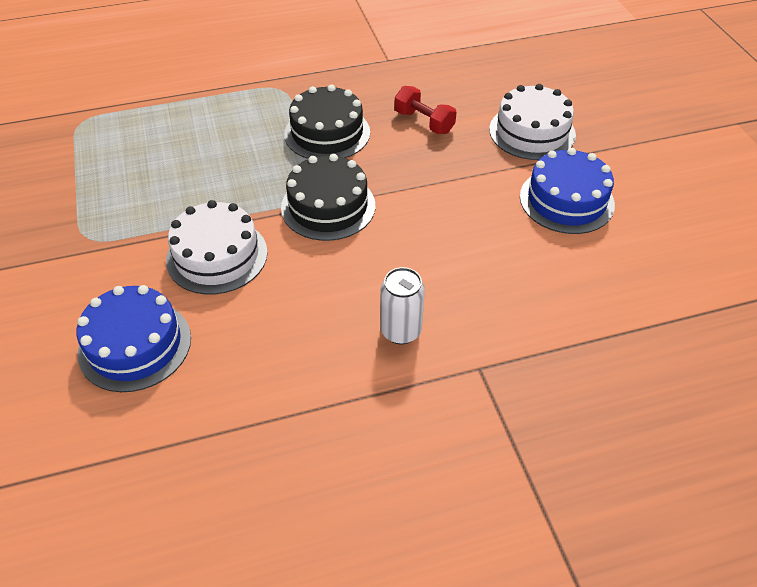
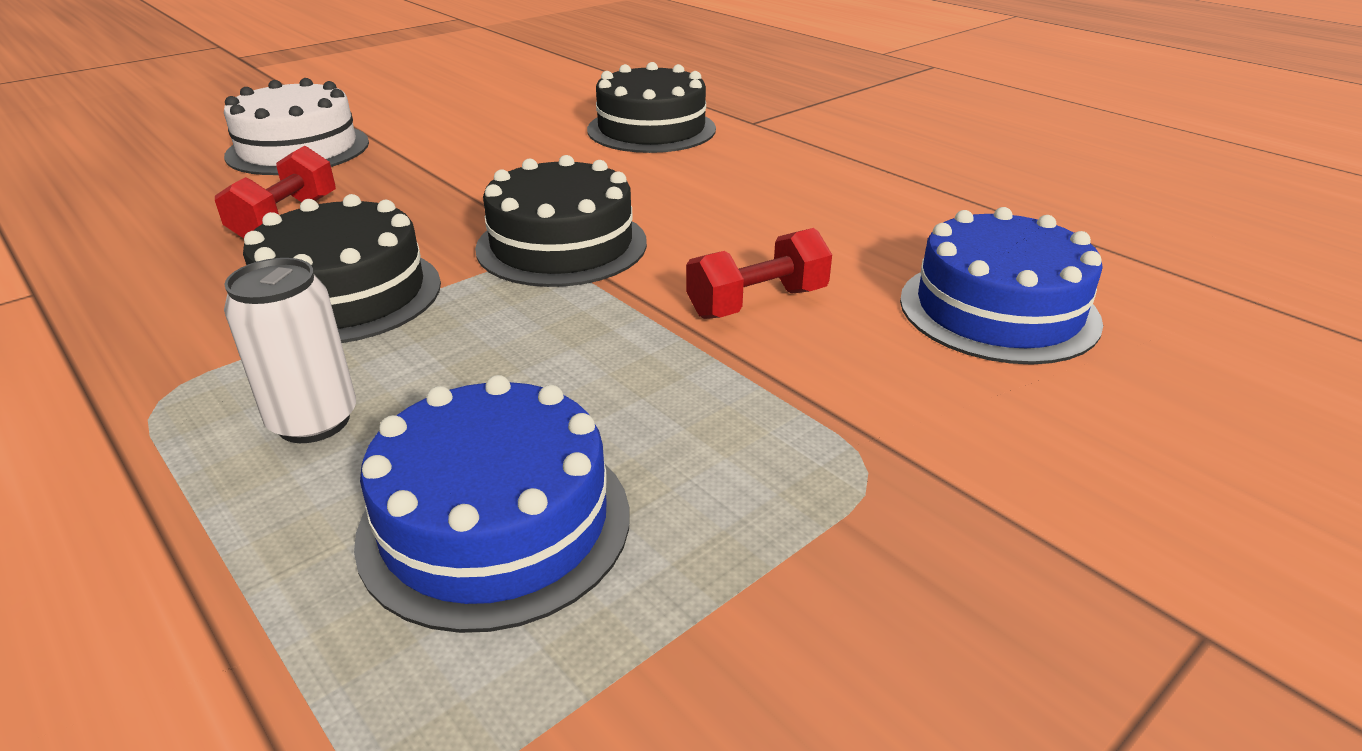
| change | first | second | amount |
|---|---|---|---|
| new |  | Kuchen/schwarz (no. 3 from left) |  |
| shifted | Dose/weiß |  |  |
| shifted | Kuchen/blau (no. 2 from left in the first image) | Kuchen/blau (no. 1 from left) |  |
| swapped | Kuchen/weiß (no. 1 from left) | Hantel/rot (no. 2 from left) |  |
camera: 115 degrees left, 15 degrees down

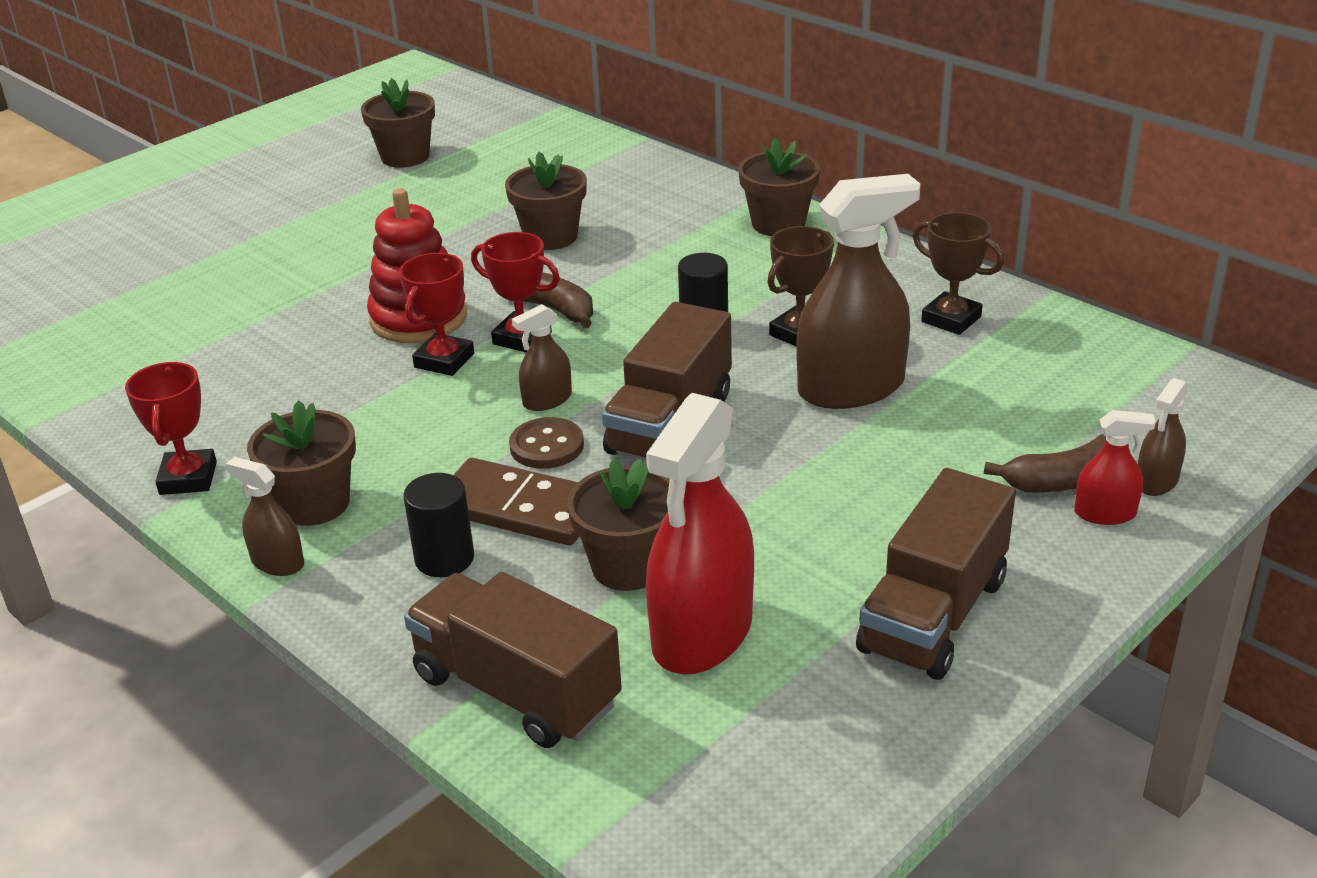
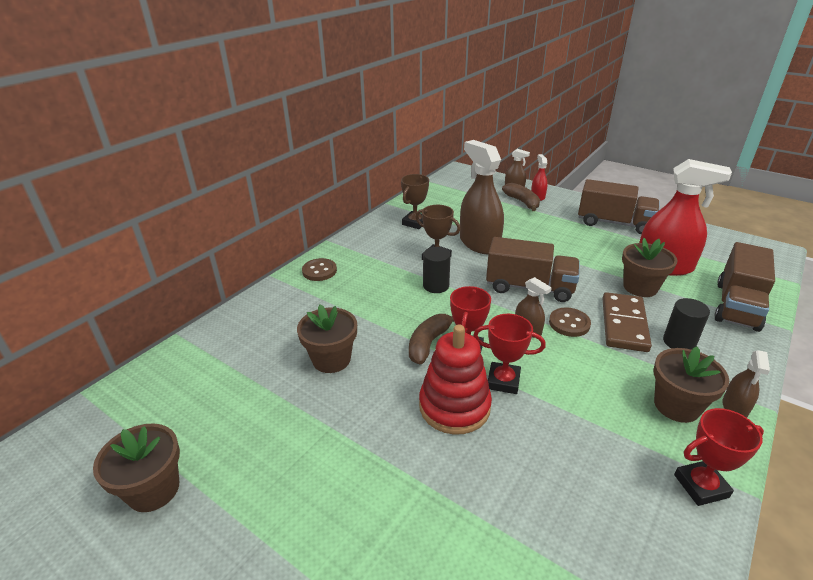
| change | first | second | amount |
|---|---|---|---|
| swapped | Blumentopf/braun (no. 5 from left) | Knopf/braun (no. 1 from left) |  |
camera: 100 degrees left, 0 degrees up

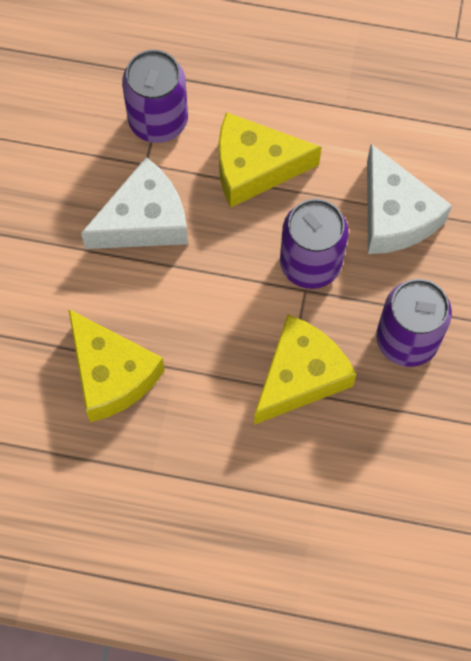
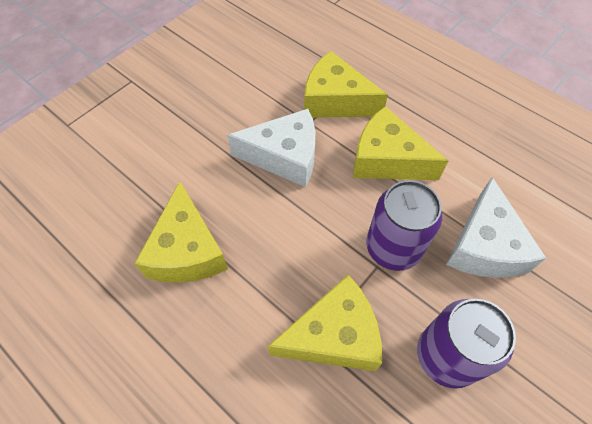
| change | first | second | amount |
|---|---|---|---|
| swapped | Dose/lila (no. 1 from left) | Käse/gelb (no. 3 from left) |  |
camera: 30 degrees right, 10 degrees down

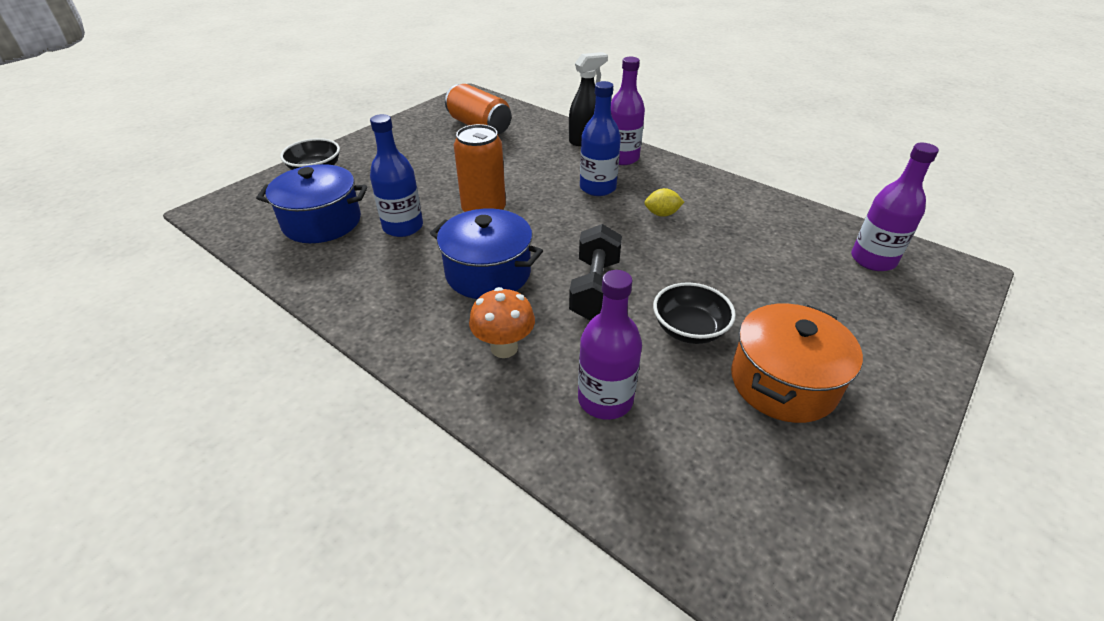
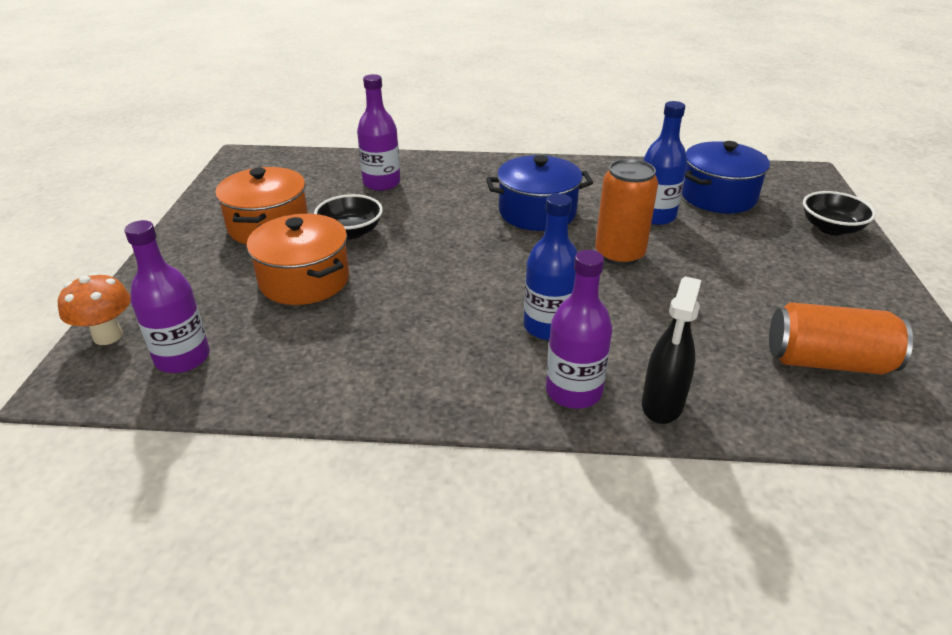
| change | first | second | amount |
|---|---|---|---|
| gone | Hantel/schwarz |  |  |
| gone | Zitrone/gelb |  |  |
| new |  | Kochtopf/orange (no. 2 from left) |  |
| shifted | Pilz/orange |  |  |
camera: 145 degrees right, 5 degrees down

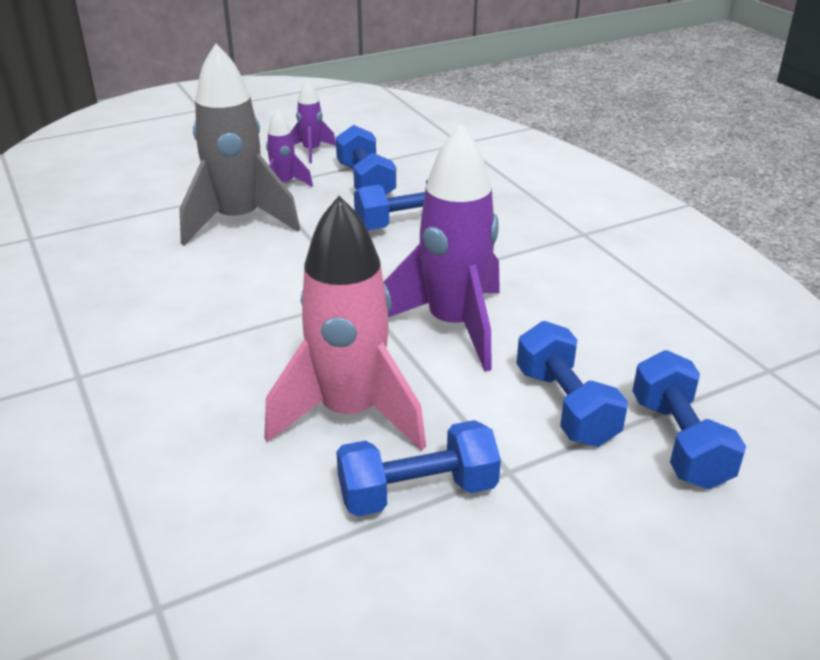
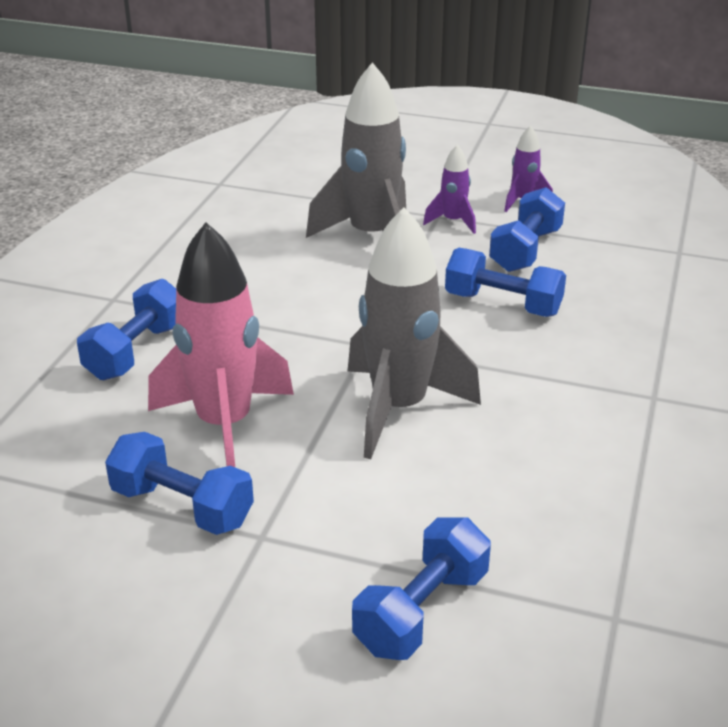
| change | first | second | amount |
|---|---|---|---|
| shifted | Hantel/blau (no. 4 from left in the first image) | Hantel/blau (no. 1 from left) |  |
| repainted | Rakete/lila (no. 3 from left) | Rakete/grau (no. 2 from left) |  |
camera: 45 degrees right, 0 degrees up

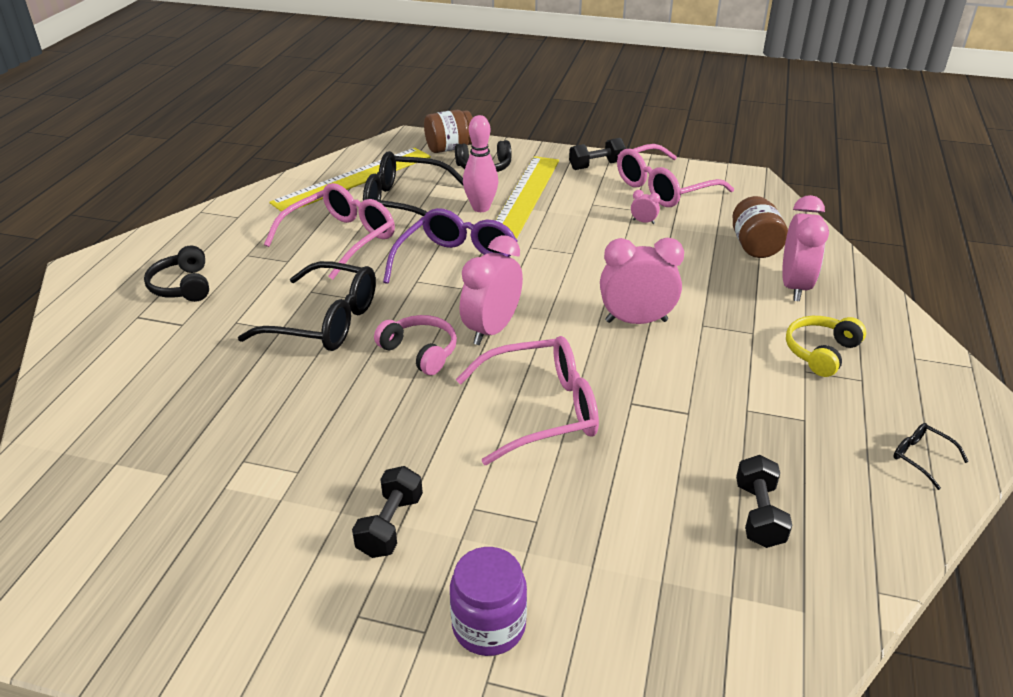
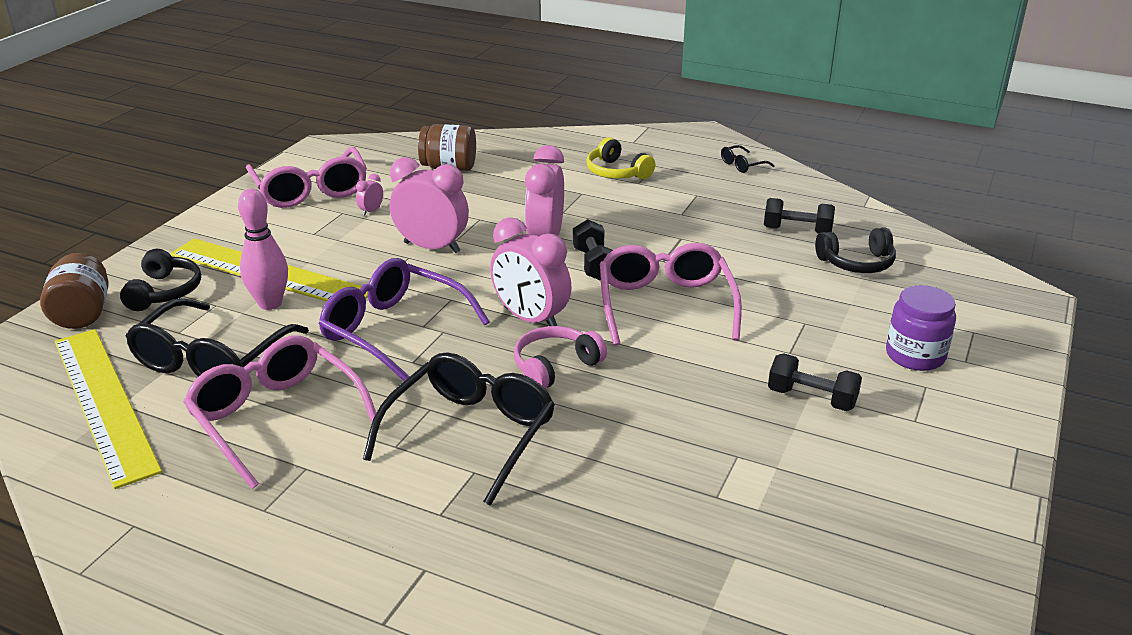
| change | first | second | amount |
|---|---|---|---|
| shifted | Kopfhörer/schwarz (no. 1 from left in the first image) | Kopfhörer/schwarz (no. 2 from left) |  |
| shifted | Hantel/schwarz (no. 2 from left in the first image) | Hantel/schwarz (no. 1 from left) |  |
| shifted | Wecker/rosa (no. 4 from left in the first image) | Wecker/rosa (no. 2 from left) |  |
camera: 80 degrees left, 5 degrees down

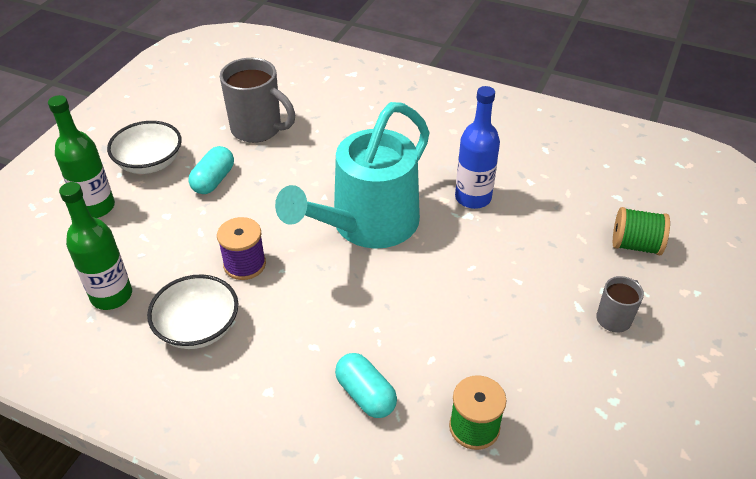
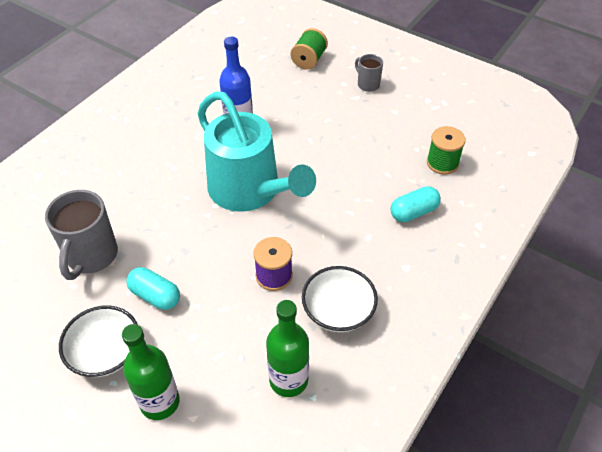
| change | first | second | amount |
|---|---|---|---|
| rotated | Tasse/grau (no. 1 from left) |  | 150 degrees clockwise |
camera: 80 degrees left, 5 degrees up

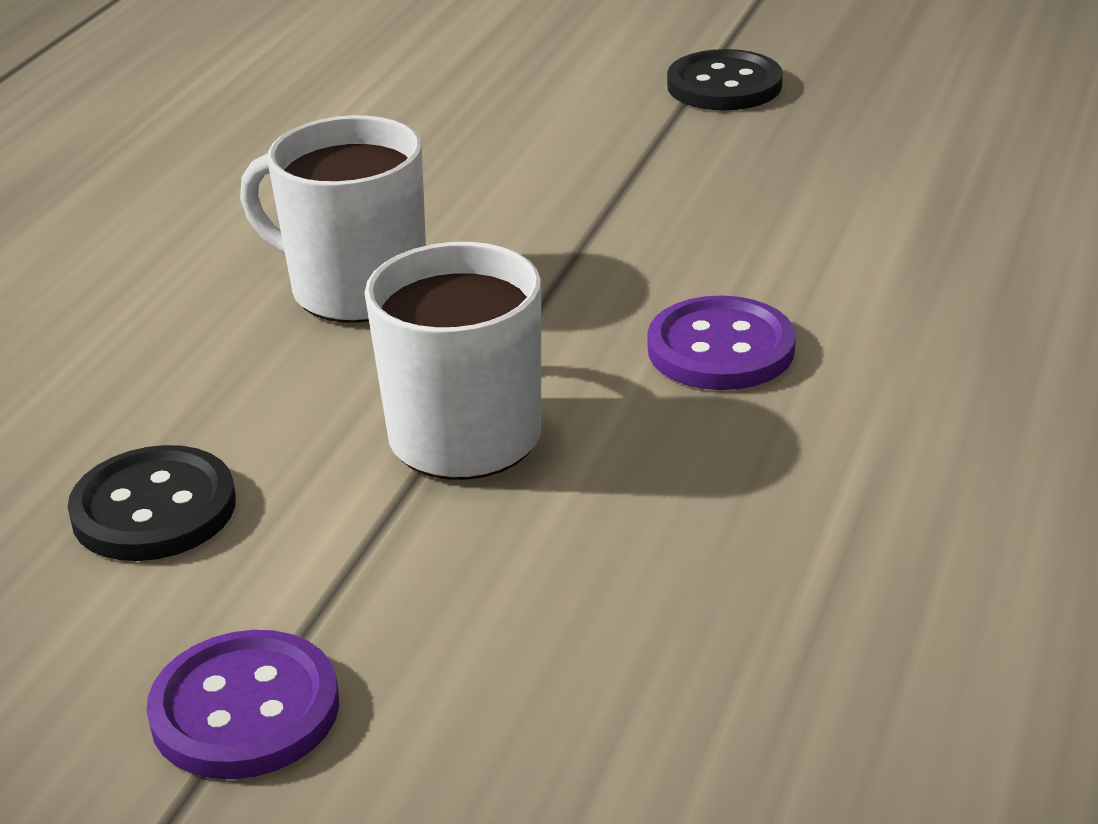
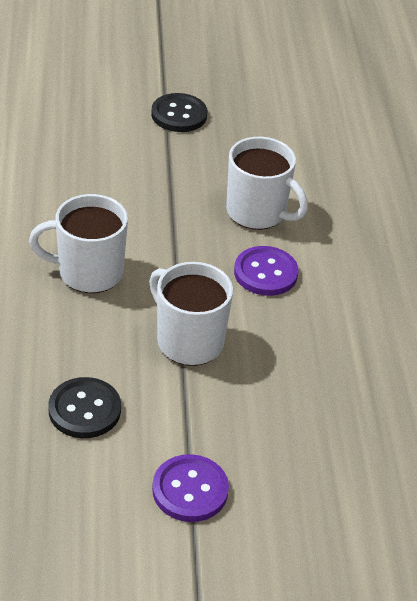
| change | first | second | amount |
|---|---|---|---|
| new |  | Tasse/weiß (no. 3 from left) |  |
camera: 30 degrees left, 10 degrees up

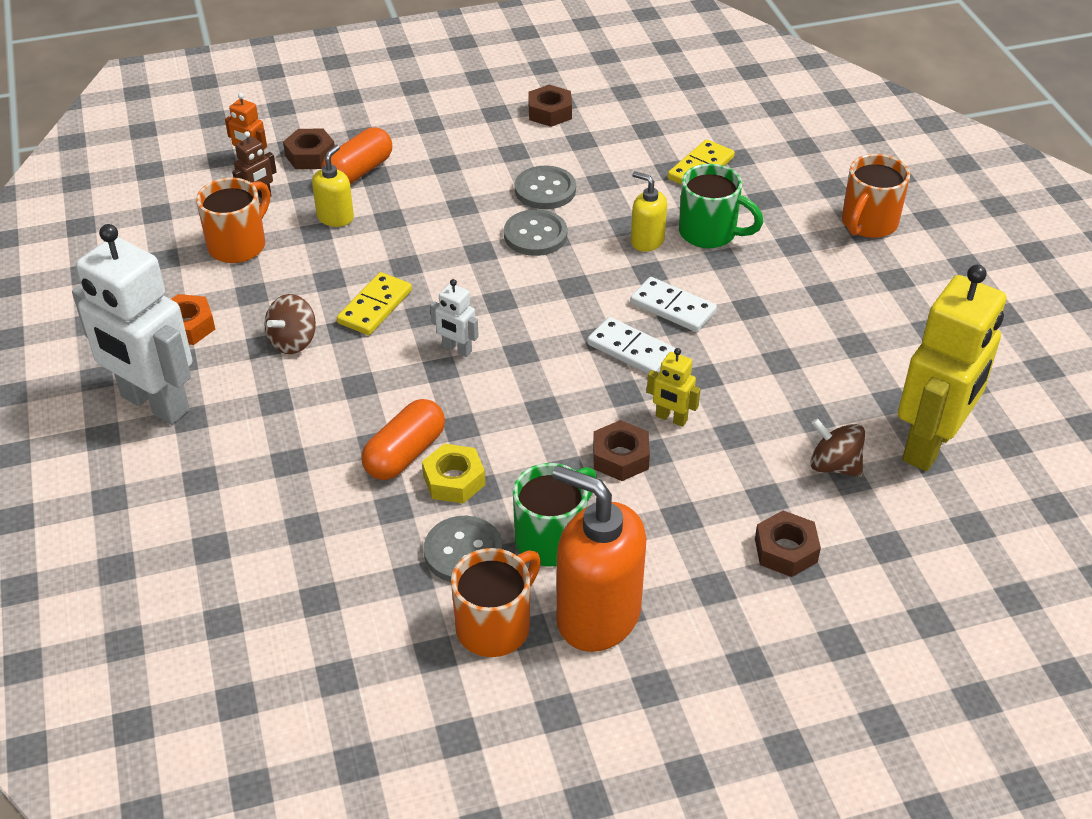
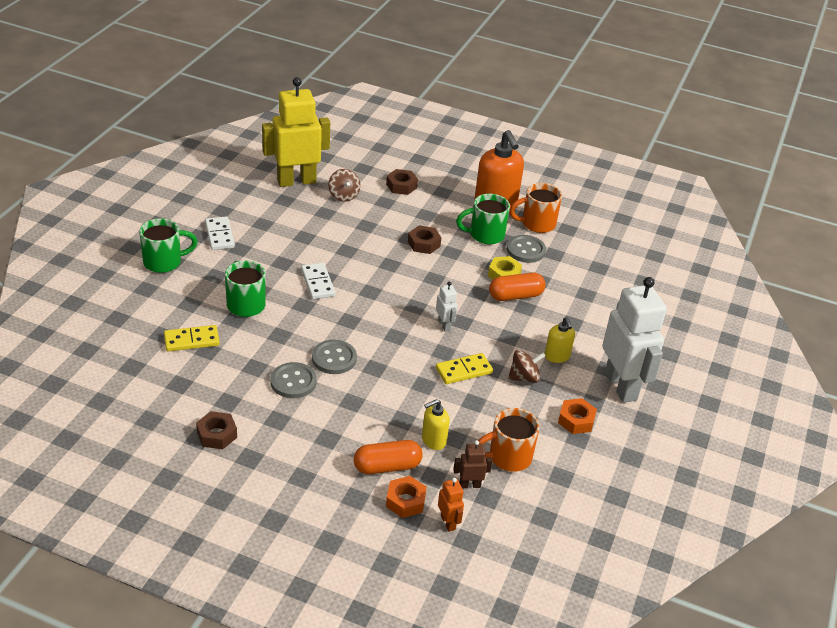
| change | first | second | amount |
|---|---|---|---|
| gone | Roboter/gelb (no. 1 from left) |  |  |
| shifted | Dominostein/weiß (no. 1 from left) |  |  |
| shifted | Seifenspender/gelb (no. 2 from left) |  |  |
| repainted | Sechskantmutter/braun (no. 1 from left) | Sechskantmutter/orange (no. 1 from left) |  |
| repainted | Tasse/orange (no. 3 from left) | Tasse/grün (no. 1 from left) |  |
camera: 145 degrees left, 5 degrees down

